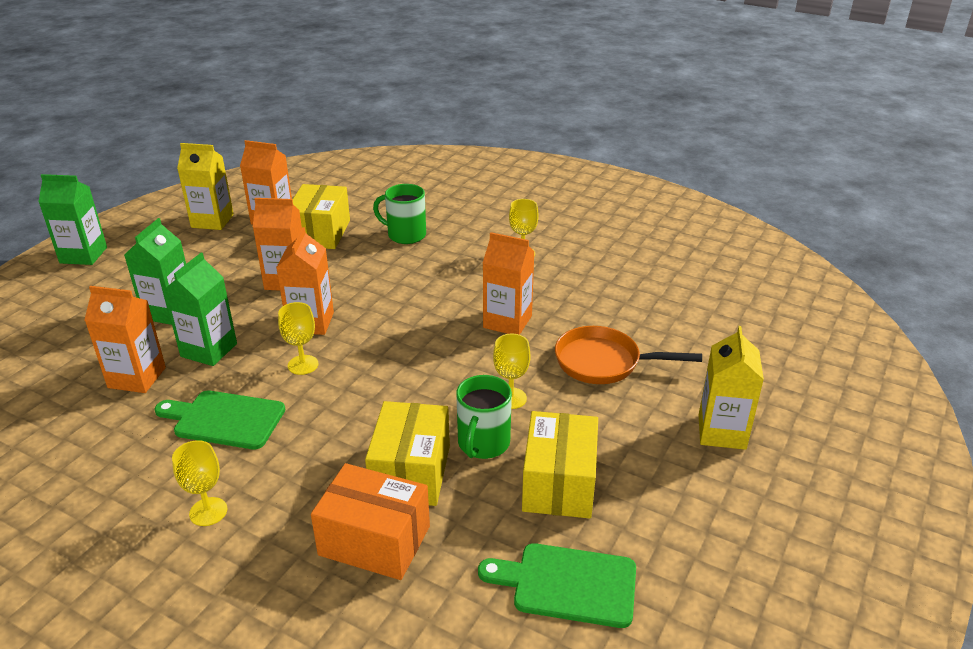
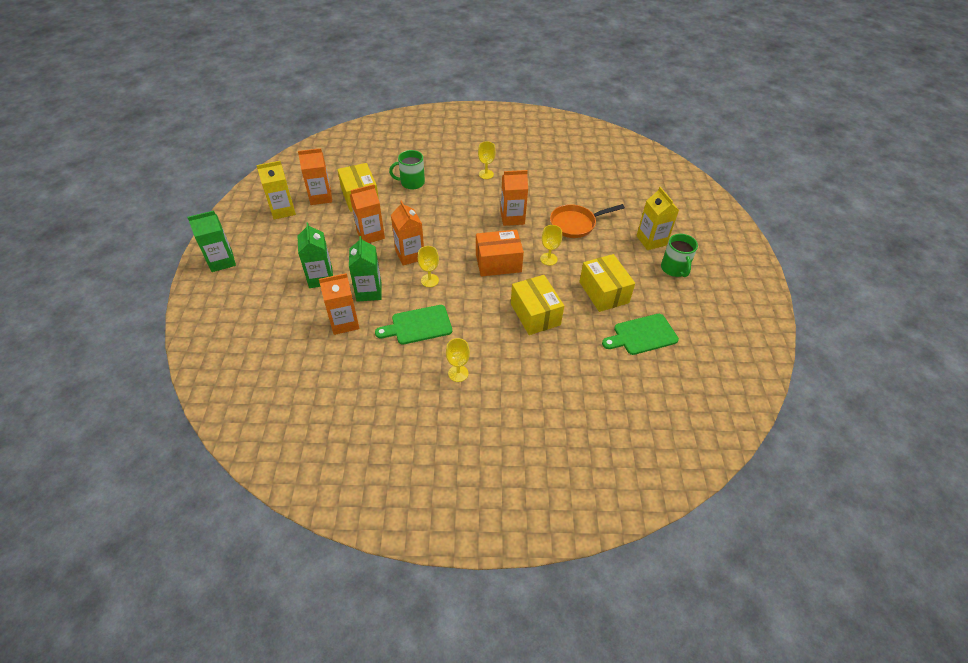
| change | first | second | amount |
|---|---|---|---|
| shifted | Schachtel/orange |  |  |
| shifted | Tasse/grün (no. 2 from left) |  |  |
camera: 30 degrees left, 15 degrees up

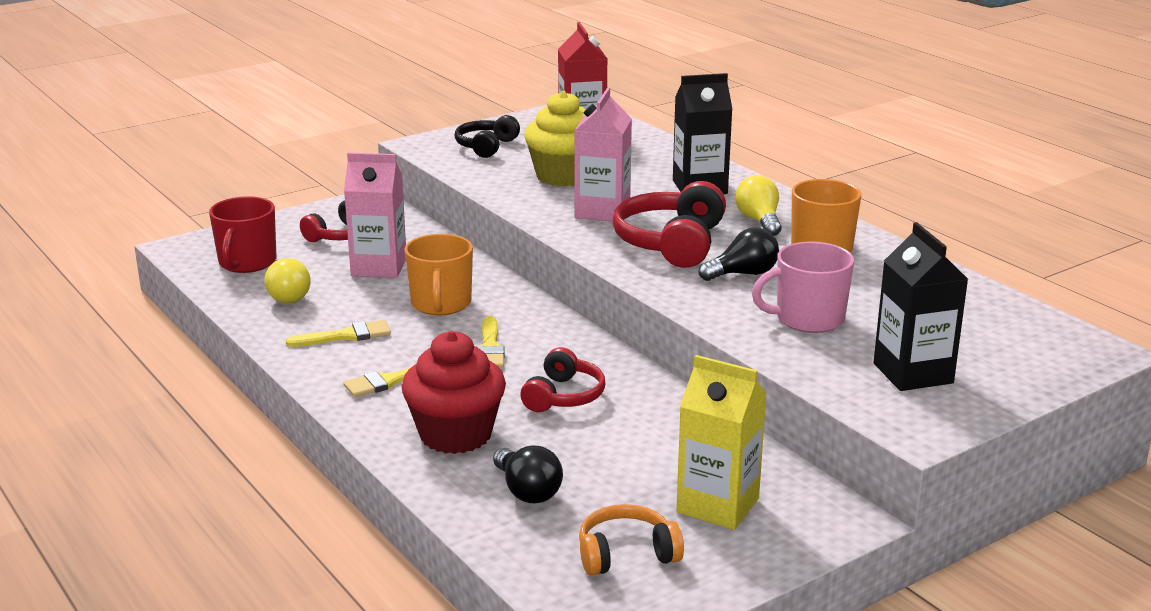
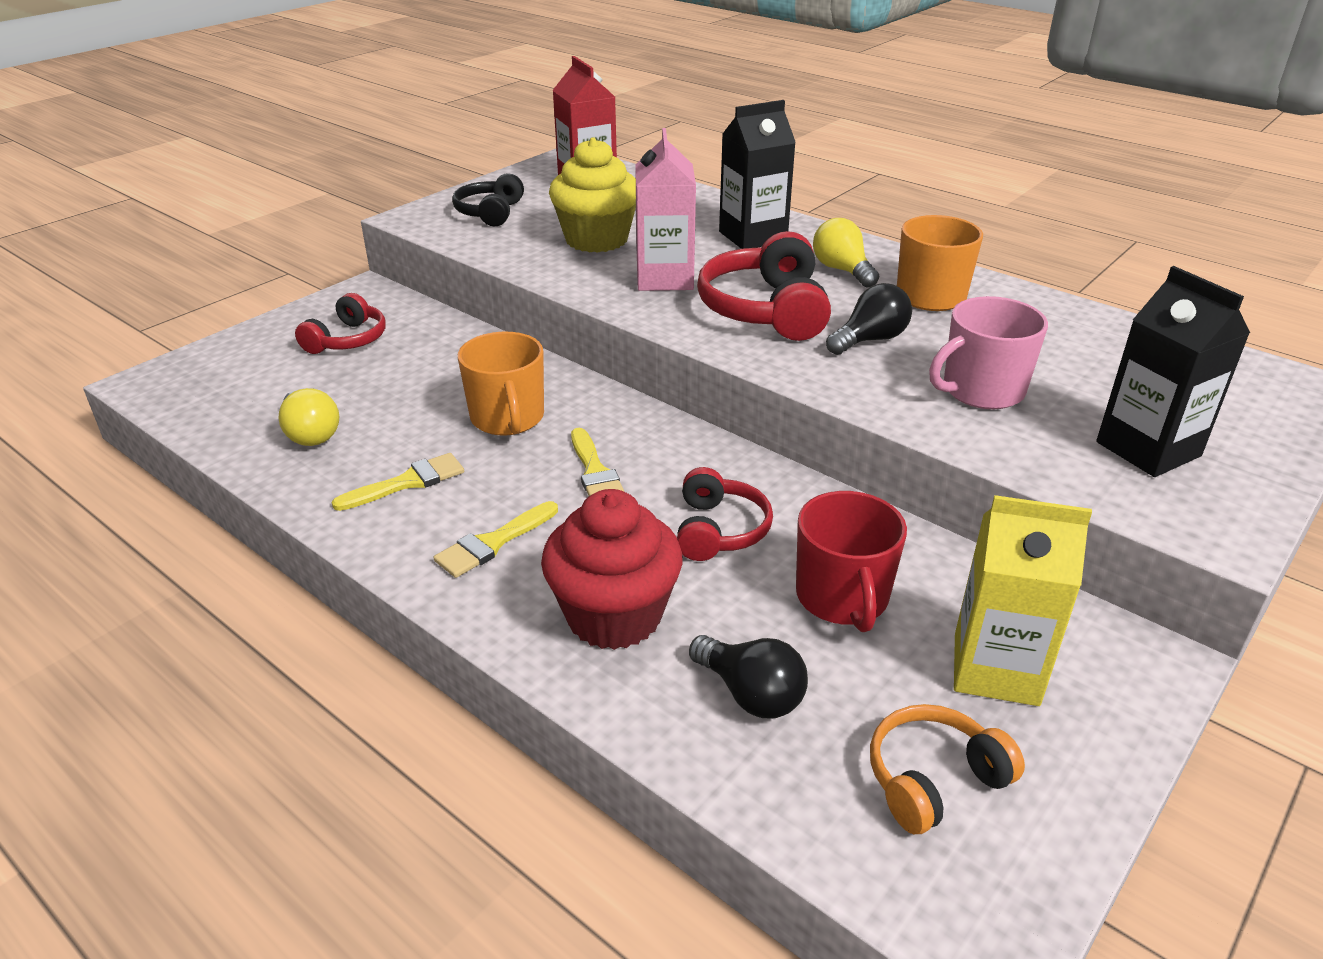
| change | first | second | amount |
|---|---|---|---|
| gone | Getränkekarton/rosa (no. 1 from left) |  |  |
| shifted | Tasse/rot |  |  |
camera: 15 degrees left, 10 degrees up

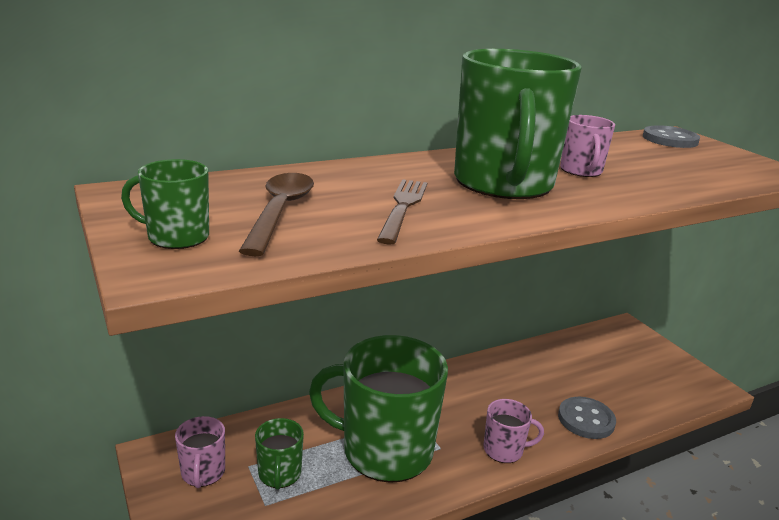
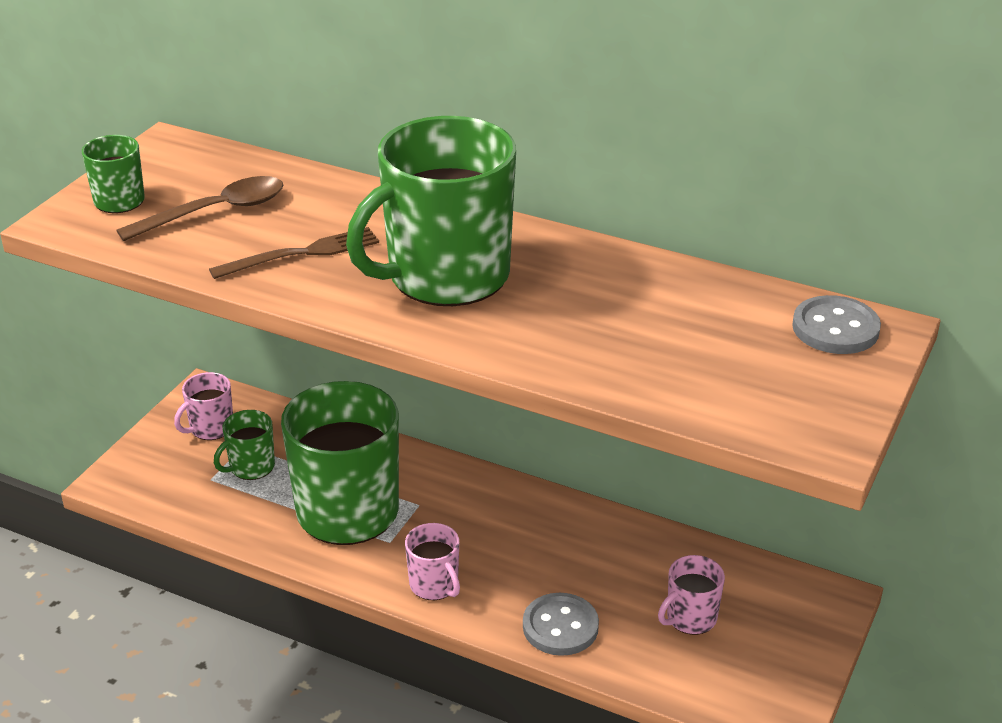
| change | first | second | amount |
|---|---|---|---|
| shifted | Tasse/rosa (no. 3 from left) |  |  |
camera: 55 degrees right, 10 degrees up

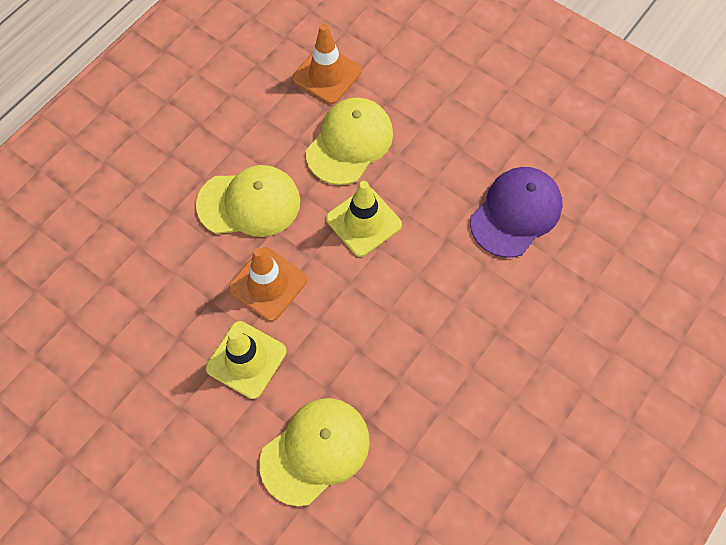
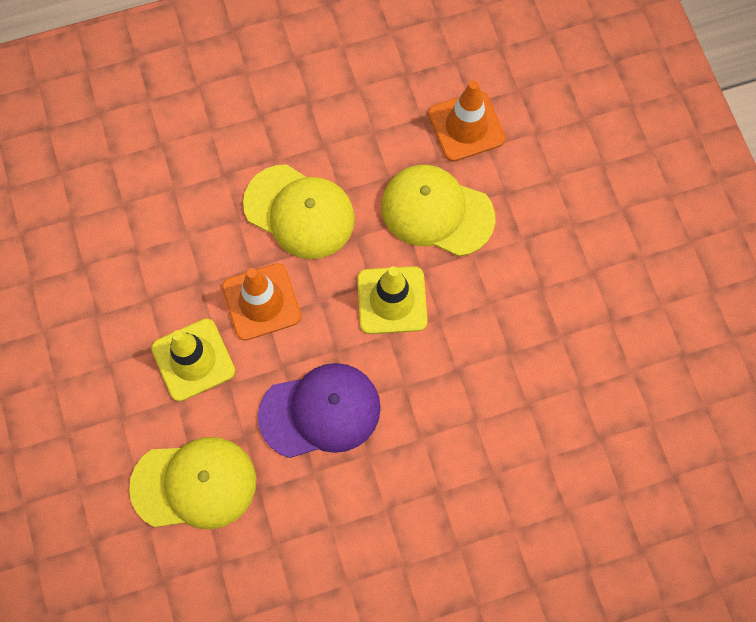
| change | first | second | amount |
|---|---|---|---|
| shifted | Kappe/lila |  |  |
| rotated | Kappe/gelb (no. 3 from left) |  | 135 degrees counterclockwise |
camera: 35 degrees right, 5 degrees up

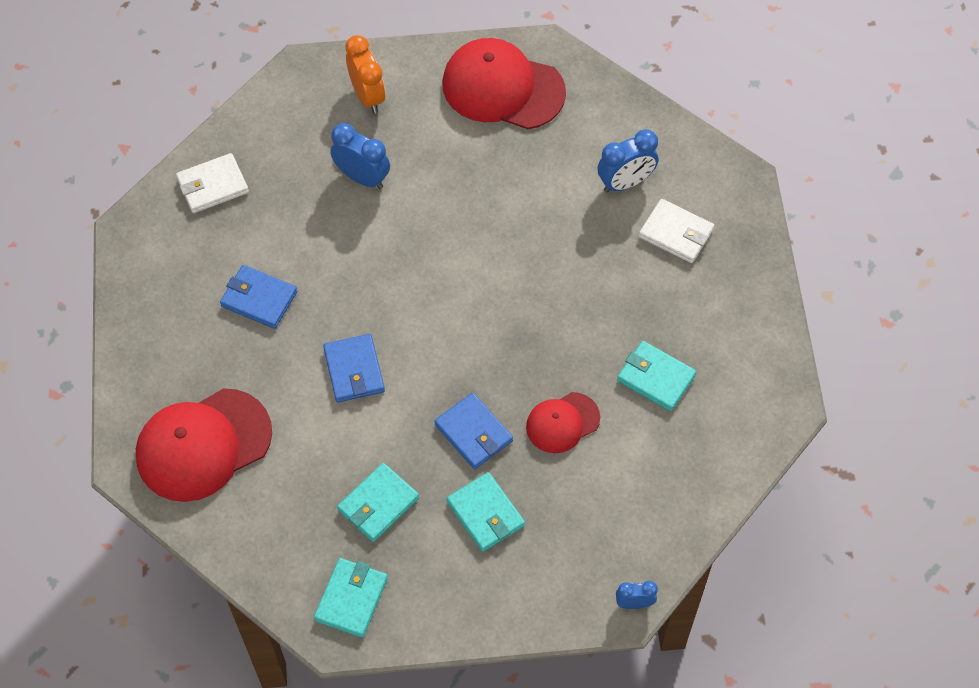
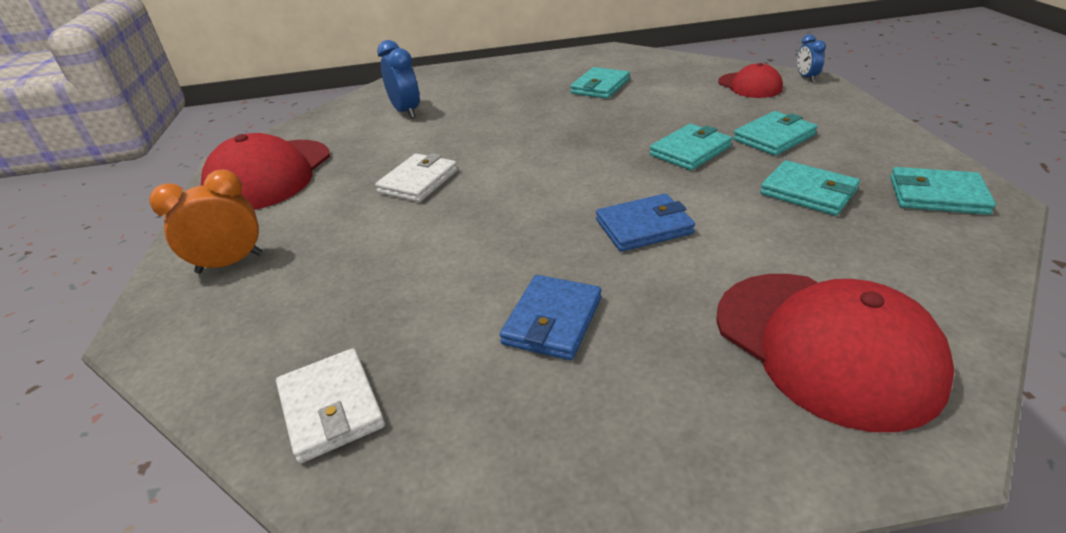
| change | first | second | amount |
|---|---|---|---|
| gone | Wecker/blau (no. 1 from left) |  |  |
| shifted | Kappe/rot (no. 3 from left in the first image) | Kappe/rot (no. 2 from left) |  |
| shifted | Geldbörse/weiß (no. 2 from left) |  |  |
| repainted | Geldbörse/blau (no. 3 from left) | Geldbörse/türkis (no. 2 from left) |  |
camera: 90 degrees left, 25 degrees down

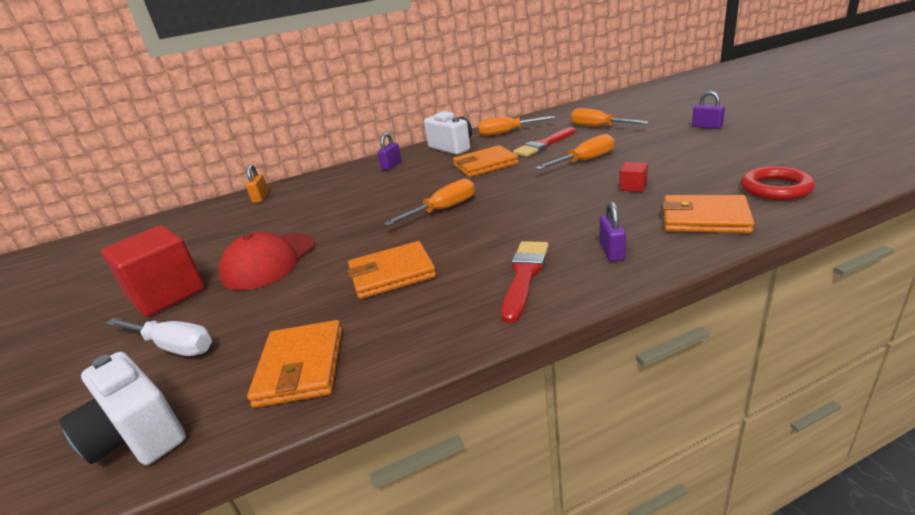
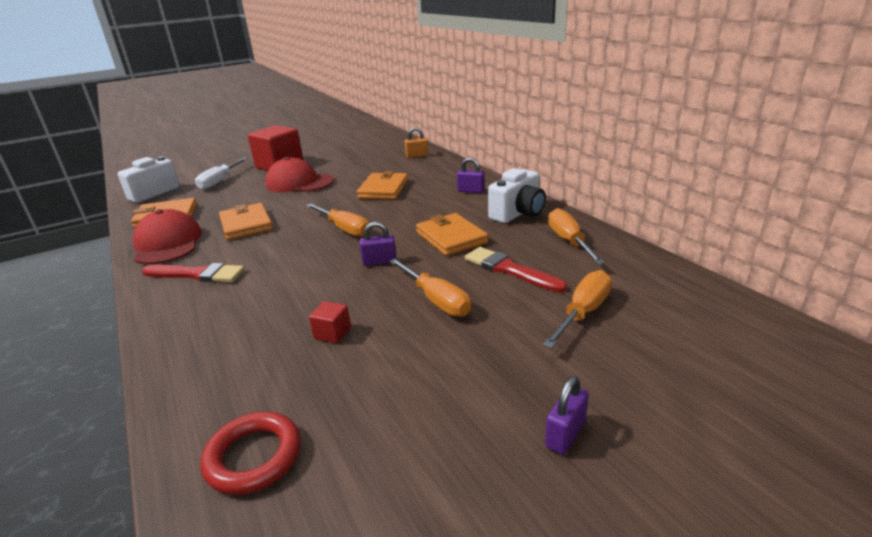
| change | first | second | amount |
|---|---|---|---|
| new |  | Kappe/rot (no. 1 from left) |  |
| shifted | Vorhängeschloss/lila (no. 2 from left in the first image) | Vorhängeschloss/lila (no. 1 from left) |  |
| shifted | Geldbörse/orange (no. 4 from left in the first image) | Geldbörse/orange (no. 3 from left) |  |
camera: 80 degrees right, 0 degrees up

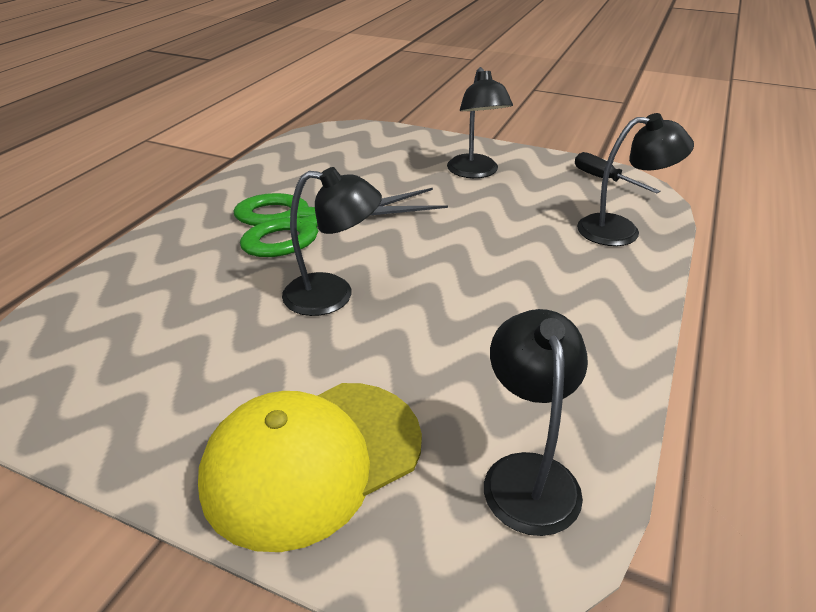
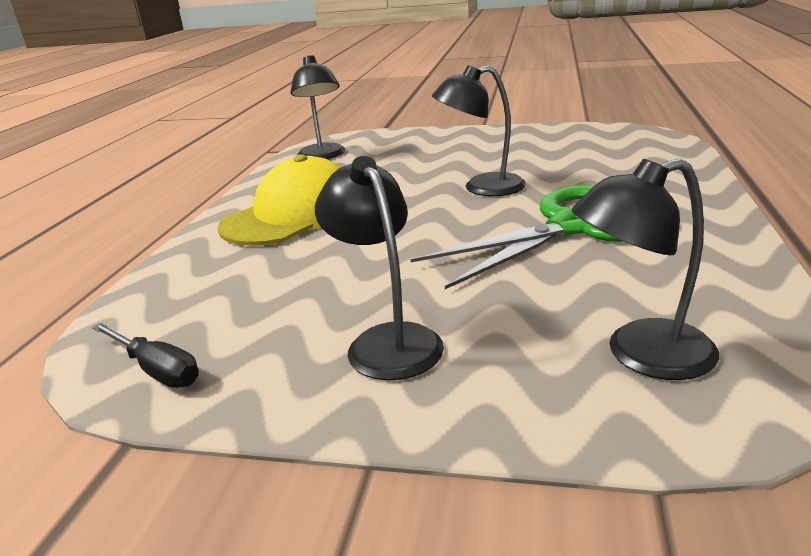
| change | first | second | amount |
|---|---|---|---|
| shifted | Kappe/gelb |  |  |
| shifted | Lampe/schwarz (no. 4 from left) |  |  |
camera: 170 degrees right, 10 degrees down

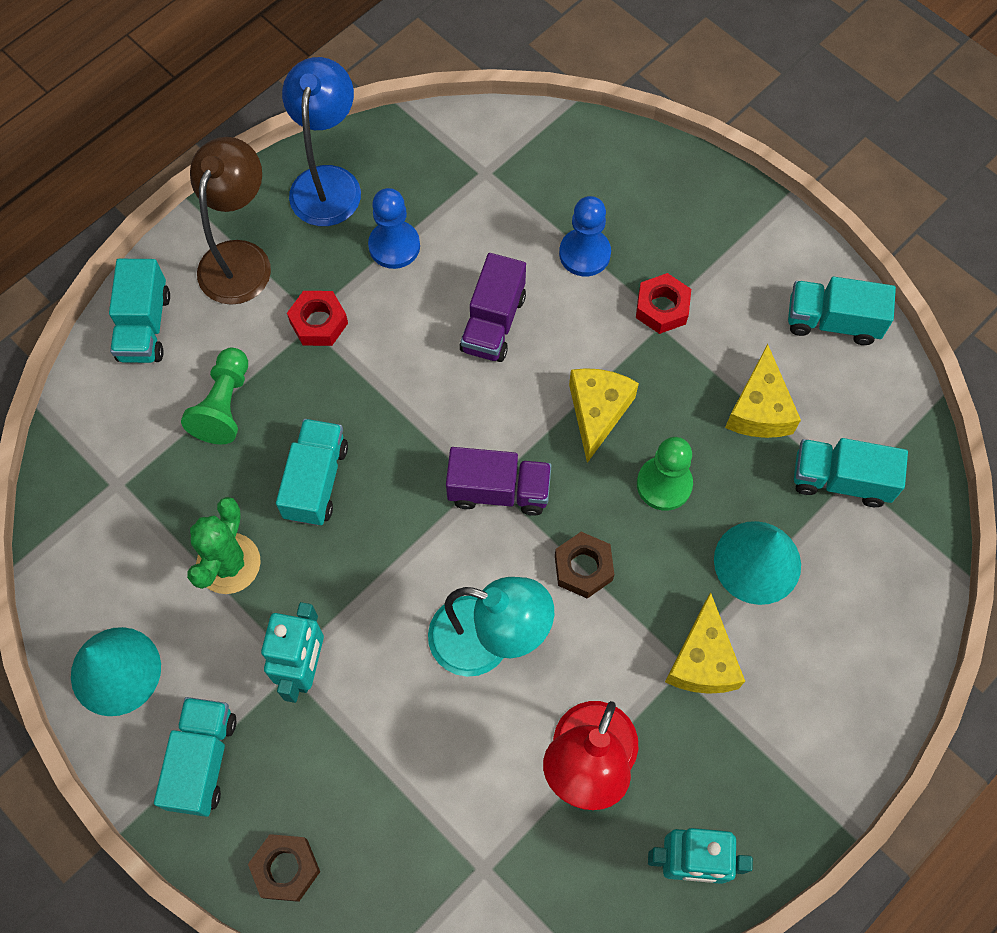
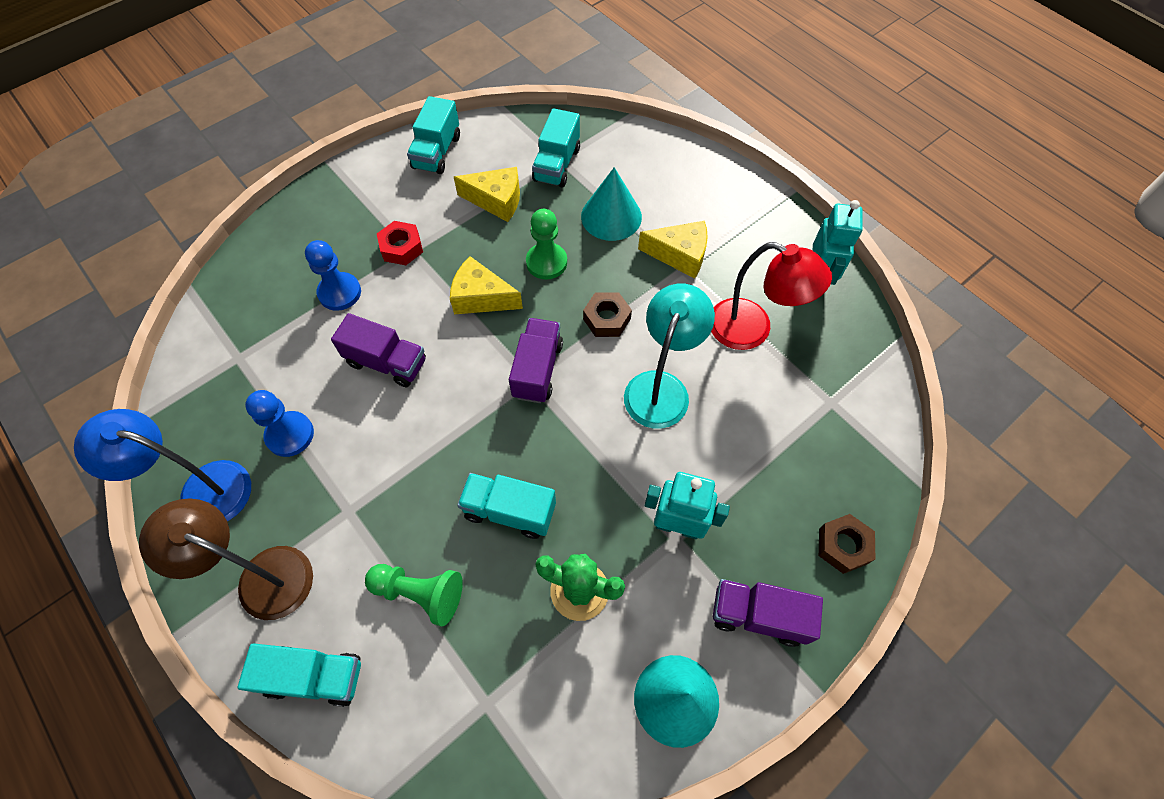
| change | first | second | amount |
|---|---|---|---|
| gone | Sechskantmutter/rot (no. 1 from left) |  |  |
| repainted | Lastwagen/türkis (no. 2 from left) | Lastwagen/lila (no. 3 from left) |  |
camera: 85 degrees left, 5 degrees down

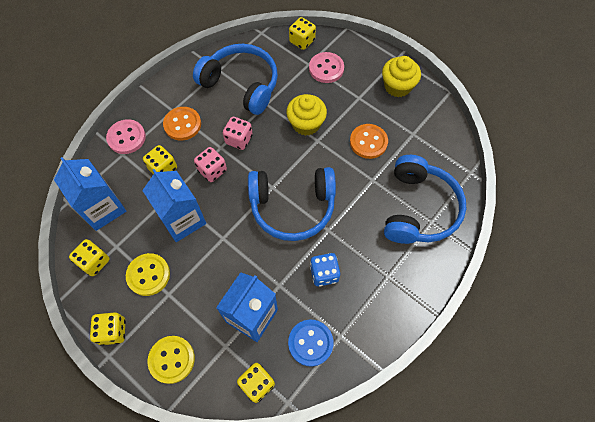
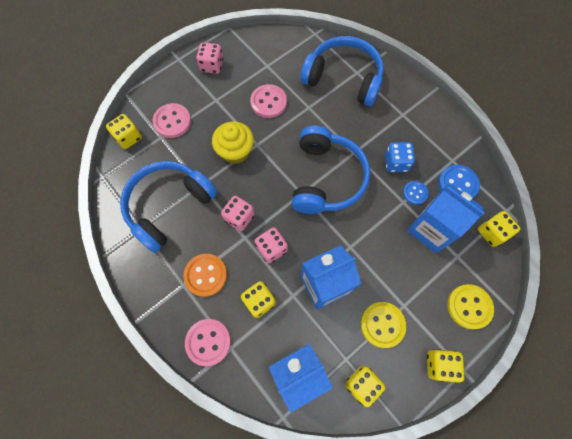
| change | first | second | amount |
|---|---|---|---|
| new |  | Knopf/blau (no. 1 from left) |  |
| swapped | Muffin/gelb (no. 2 from left) | Spielwürfel/rosa (no. 1 from left) |  |
| repainted | Knopf/orange (no. 2 from left) | Knopf/rosa (no. 3 from left) |  |
camera: 80 degrees left, 5 degrees up

